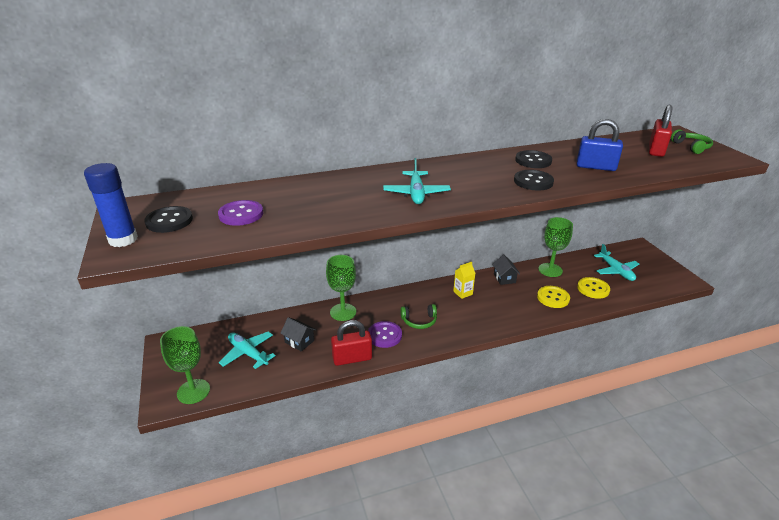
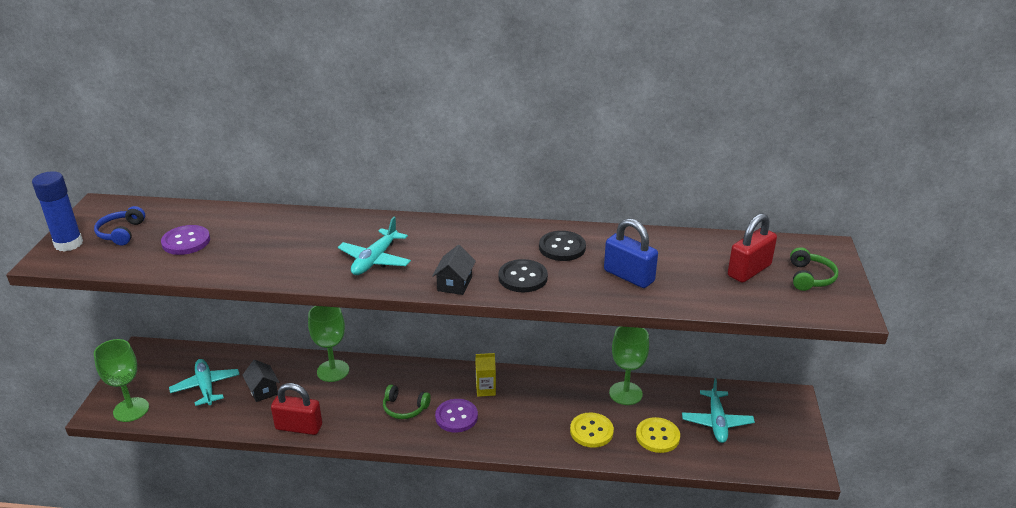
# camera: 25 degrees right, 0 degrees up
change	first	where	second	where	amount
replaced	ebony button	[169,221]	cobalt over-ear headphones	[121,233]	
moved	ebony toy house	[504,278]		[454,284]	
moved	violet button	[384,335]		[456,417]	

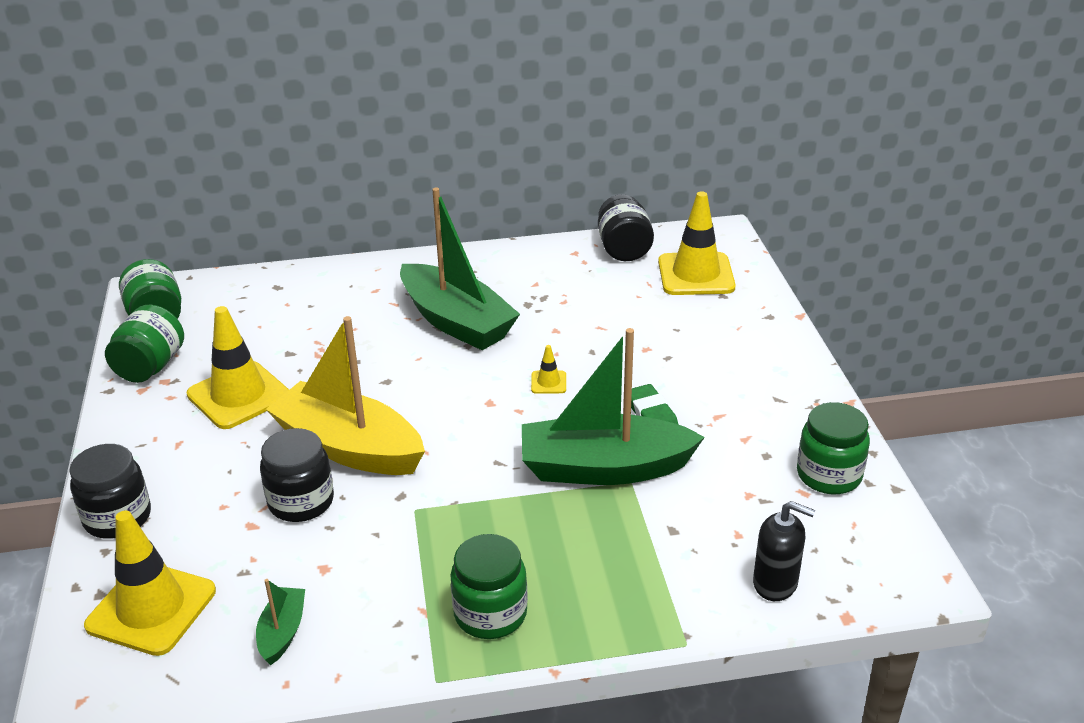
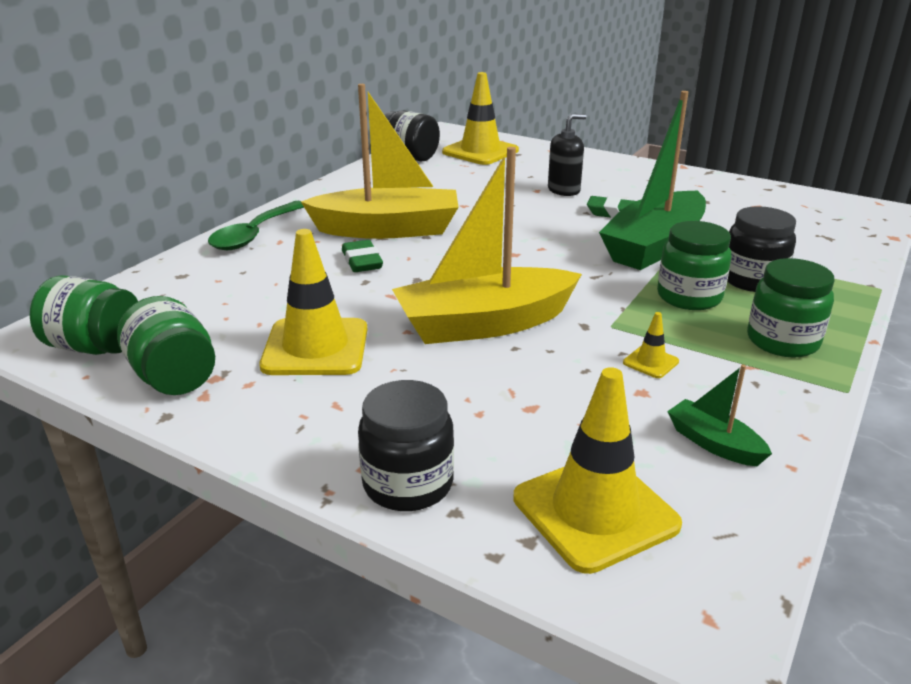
# camera: 50 degrees left, 5 degrees down
change	first	where	second	where	amount
added			green tablespoon	[255,234]	
recoloured	green sailboat	[456,322]	golden sailboat	[387,229]	
added			green gum eraser	[362,261]	
moved	ebony soap dispenser	[775,583]		[564,190]	
moved	golden safety cone	[548,382]		[650,362]	
moved	green jam jar	[829,475]		[689,297]	
moved	ebony jam jar	[301,502]		[752,280]	

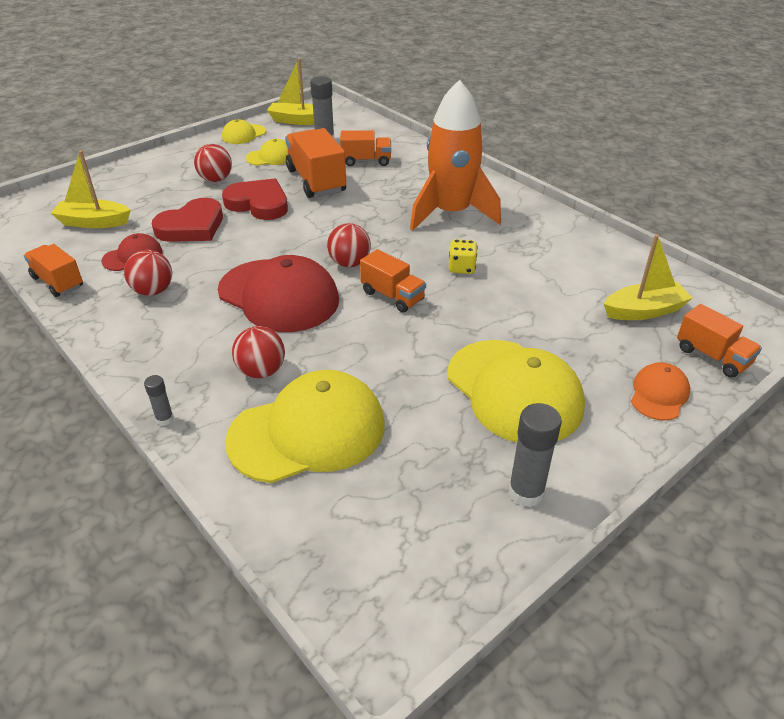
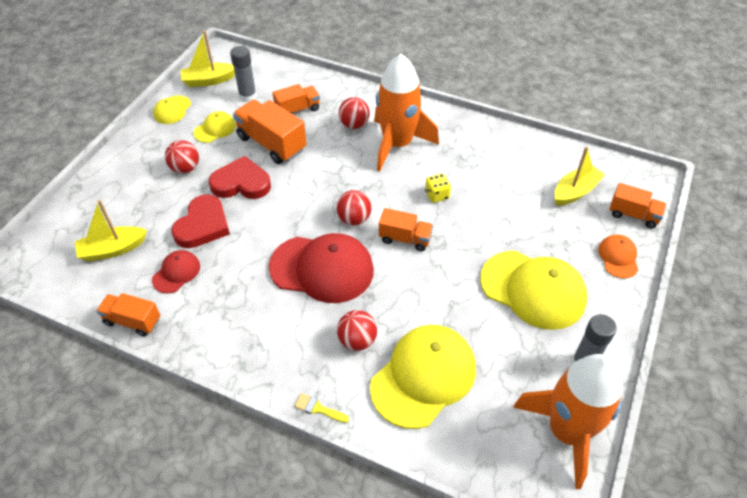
# camera: 25 degrees left, 10 degrees up
change	first	where	second	where	amount
replaced	grey glue stick	[165,419]	golden brush	[318,408]	
moved	crimson ball	[153,291]		[354,124]	
added			orange rocket	[566,431]	

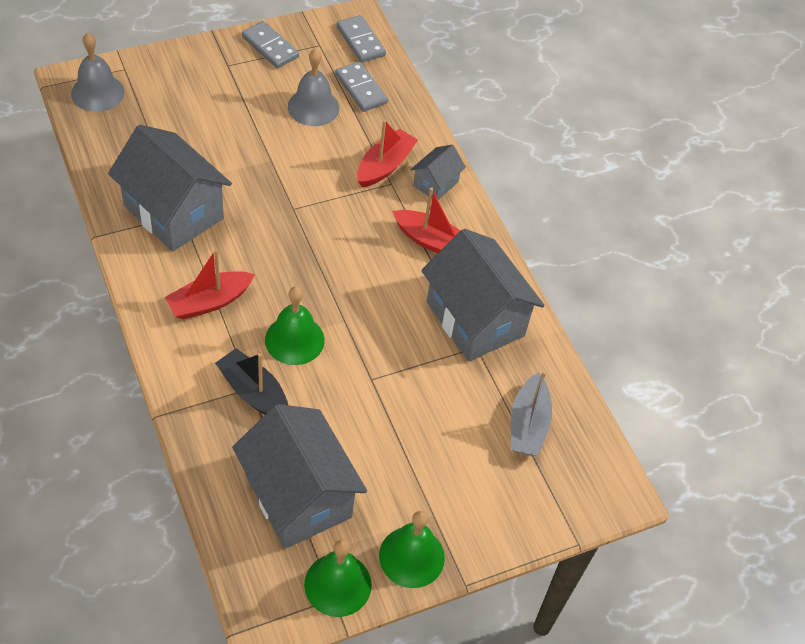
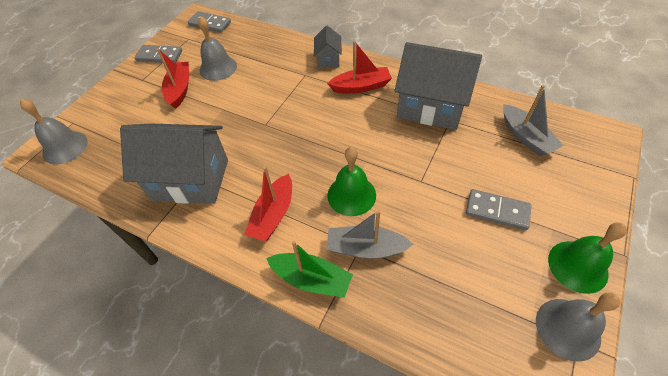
# camera: 30 degrees left, 0 degrees up
change	first	where	second	where	amount
moved	crimson sailboat	[384,166]		[180,89]	
added			green sailboat	[311,279]	
recoloured	ebony sailboat	[254,393]	grey sailboat	[366,248]	
moved	grey domino	[361,89]		[497,211]	
recoloured	green school bell	[338,584]	grey school bell	[567,328]	
removed	grey toy house	[298,496]			

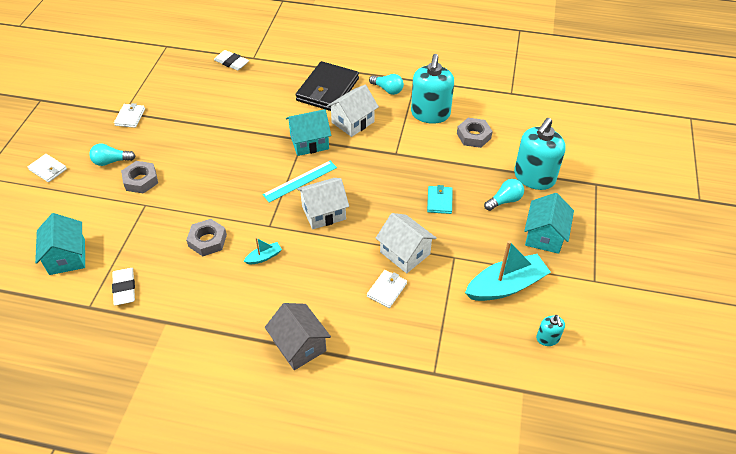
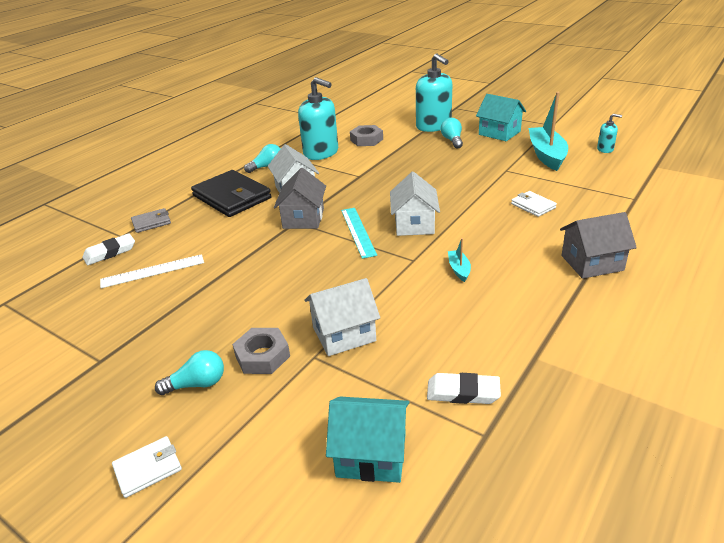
# camera: 65 degrees left, 15 degrees down
change	first	where	second	where	amount
added			snow-white straightedge	[152,271]	
added			grey card wallet	[151,222]	
turned	aqua light bulb	[111,161]		[197,384]	120 degrees counterclockwise
recoloured	aqua toy house	[309,142]	grey toy house	[303,218]	
moved	snow-white toy house	[405,253]		[344,334]	
removed	snow-white card wallet	[130,117]			
removed	grey nut	[207,240]			
removed	aqua card wallet	[439,201]			

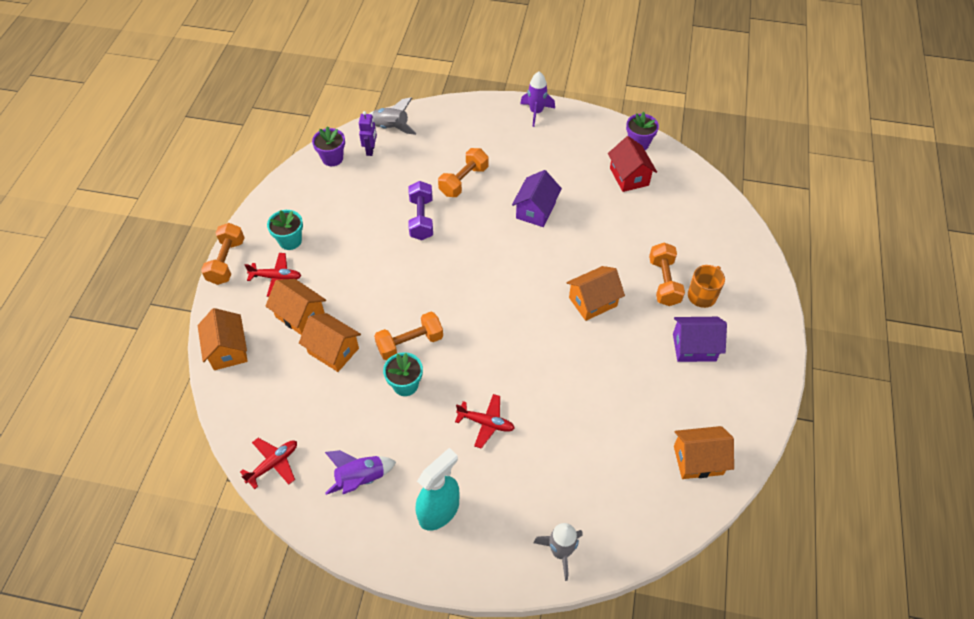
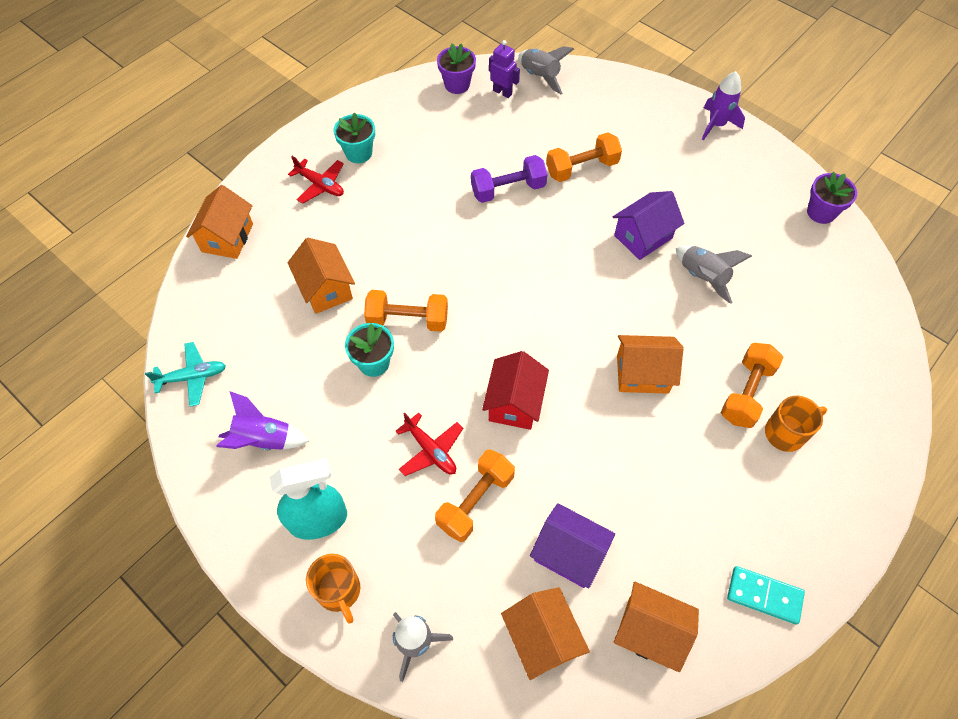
# camera: 30 degrees right, 5 degrees up
change	first	where	second	where	amount
recoloured	crimson toy plane	[273,464]	aqua toy plane	[192,377]	
added			orange coffee mug	[339,591]	
moved	orange dumbbell	[226,261]		[475,501]	
turned	violet dumbbell	[421,219]		[508,189]	45 degrees clockwise
moved	crimson toy house	[629,176]		[514,403]	
turned	violet robot	[370,150]		[502,92]	90 degrees counterclockwise
moved	orange toy house	[300,315]		[542,638]	
moved	violet toy house	[694,347]		[569,553]	
added			grey rocket	[702,277]	
added			aqua domino	[764,596]	

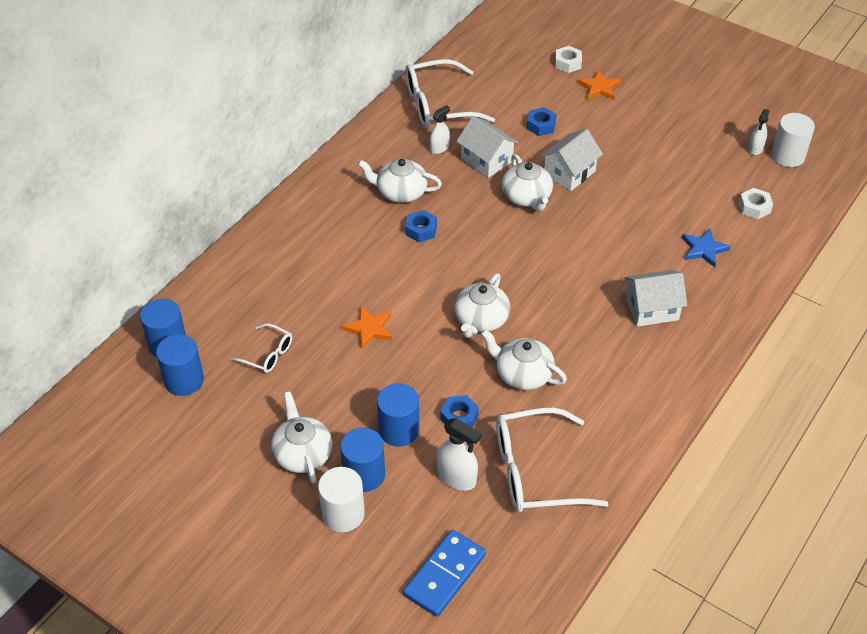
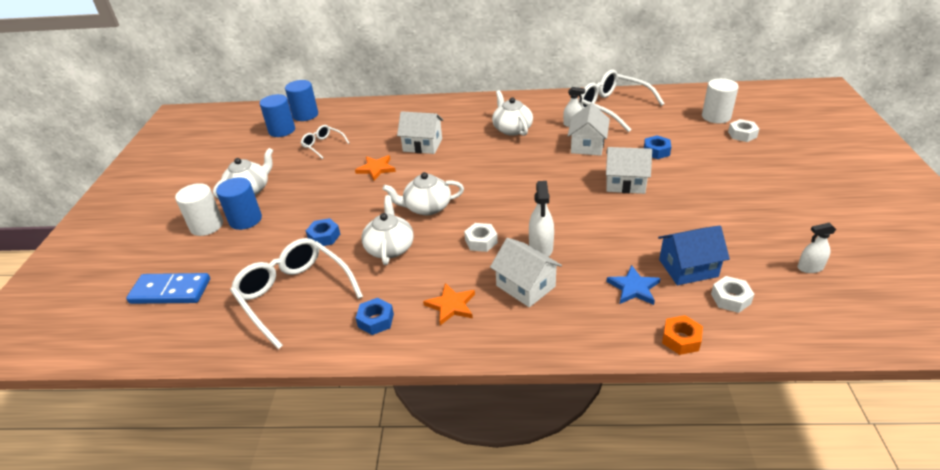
# camera: 60 degrees right, 10 degrees down
change	first	where	second	where	amount
turned	snow-white glasses	[267,354]		[323,145]	135 degrees clockwise
moved	cobalt nut	[421,230]		[376,320]	
added			snow-white toy house	[422,145]	
moved	orange five-pointed star	[599,87]		[451,305]	
added			snow-white nut	[481,241]	
moved	snow-white sprayer	[457,477]		[541,248]	
added			cobalt toy house	[688,268]	
added			orange nut	[681,339]	
moved	snow-white cylinder shape	[787,156]		[716,116]	
removed	cobalt cylinder shape	[399,430]			
removed	snow-white tea pot	[527,197]			

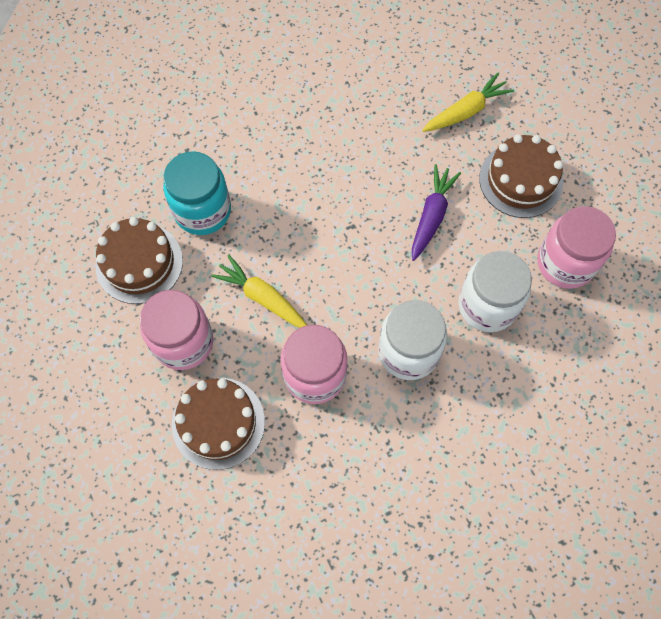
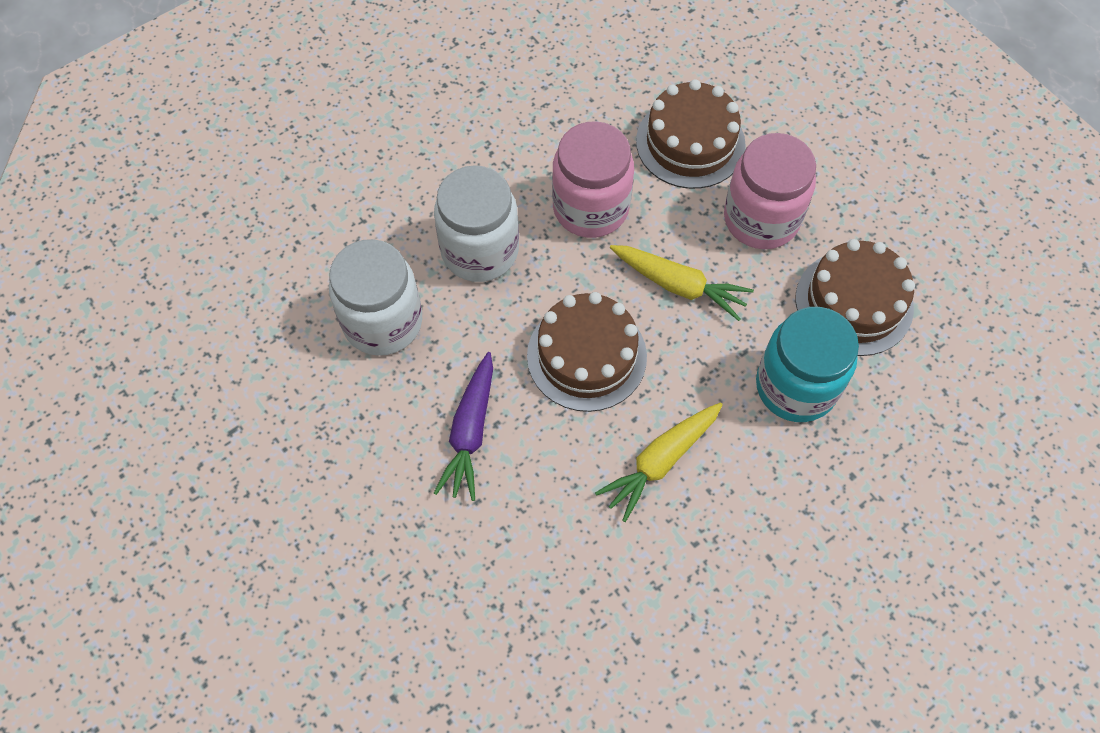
# camera: 170 degrees right, 5 degrees down
change	first	where	second	where	amount
moved	brown layer cake	[521,180]		[586,356]	
moved	golden toy carrot	[466,111]		[660,461]	
removed	rosy jam jar	[565,263]			

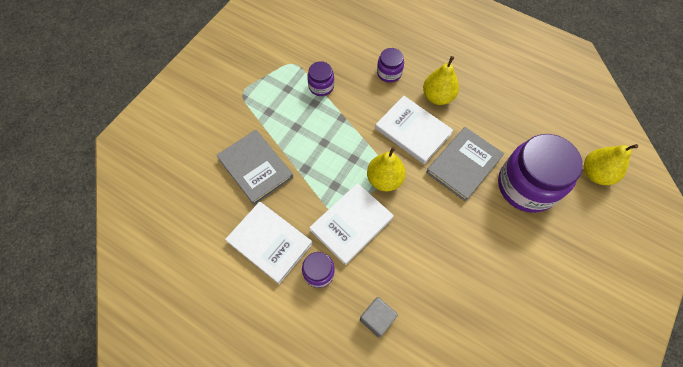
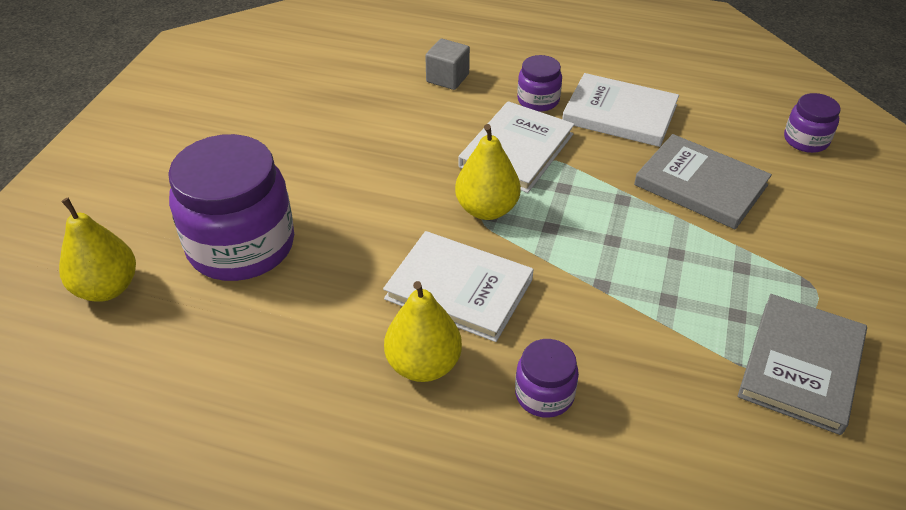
# camera: 165 degrees right, 20 degrees down
change	first	where	second	where	amount
moved	grey hardcover	[464,165]		[801,365]	
moved	violet jam jar	[321,86]		[806,140]	

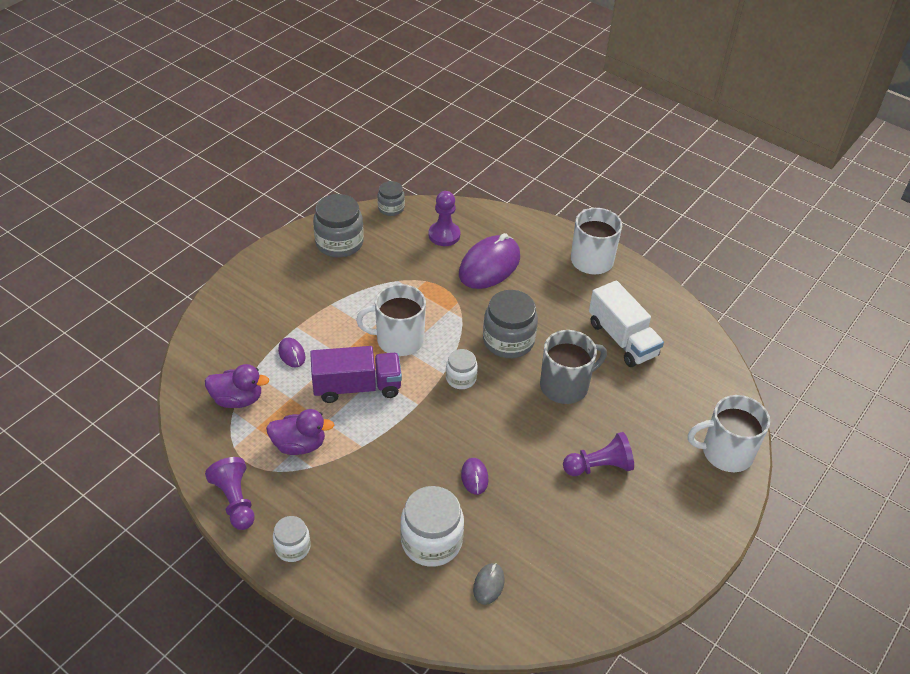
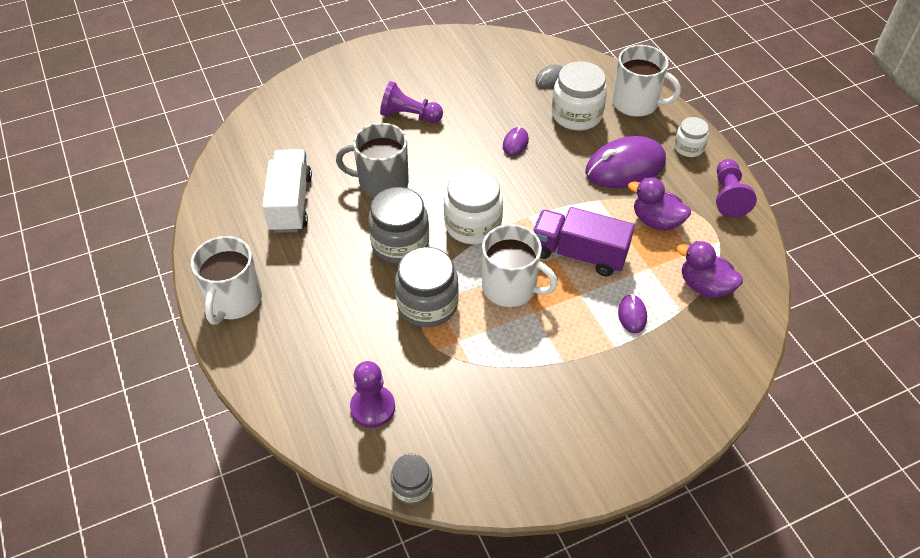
# camera: 150 degrees left, 5 degrees up
change	first	where	second	where	amount
moved	grey jam jar	[339,243]		[427,304]	
resized	snow-white jam jar	[461,378]		[473,225]	x1.75
moved	violet mouse	[489,266]		[625,167]	
moved	snow-white coffee mug	[725,453]		[636,103]	

